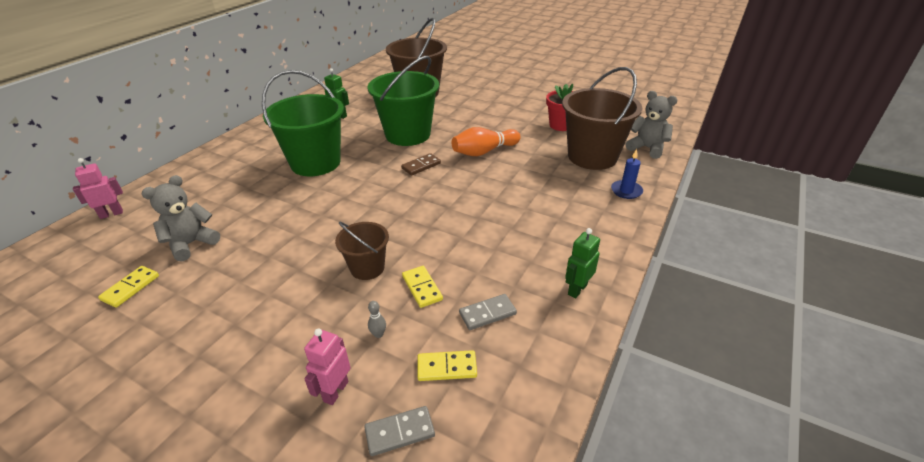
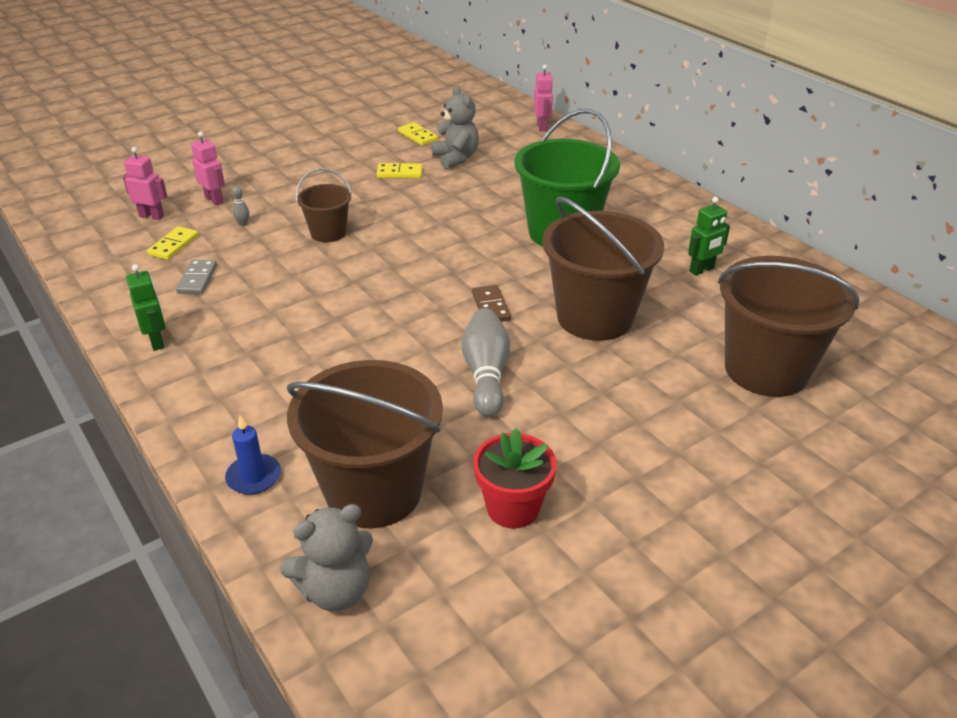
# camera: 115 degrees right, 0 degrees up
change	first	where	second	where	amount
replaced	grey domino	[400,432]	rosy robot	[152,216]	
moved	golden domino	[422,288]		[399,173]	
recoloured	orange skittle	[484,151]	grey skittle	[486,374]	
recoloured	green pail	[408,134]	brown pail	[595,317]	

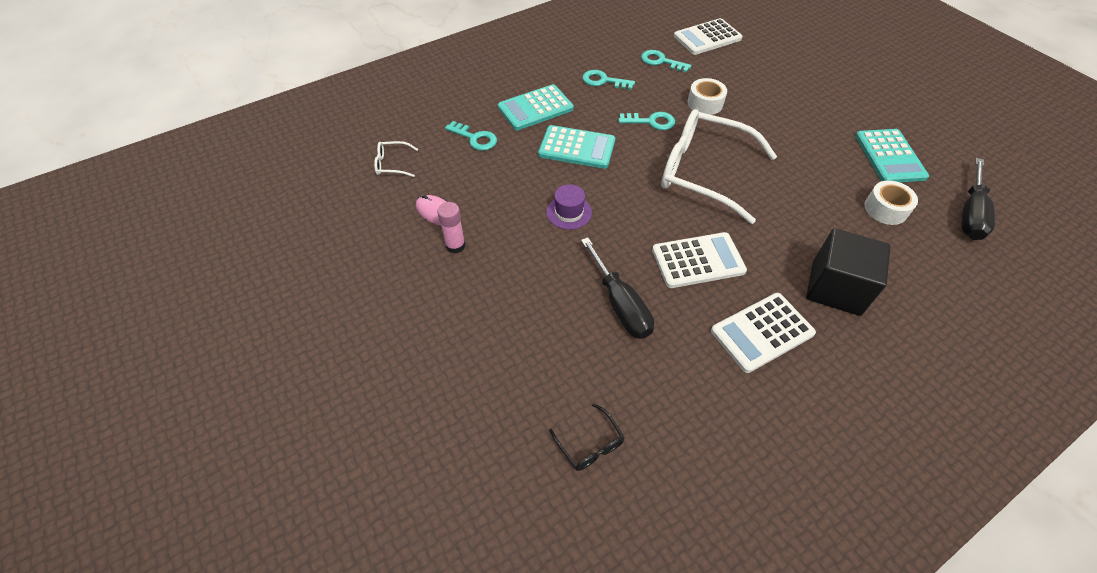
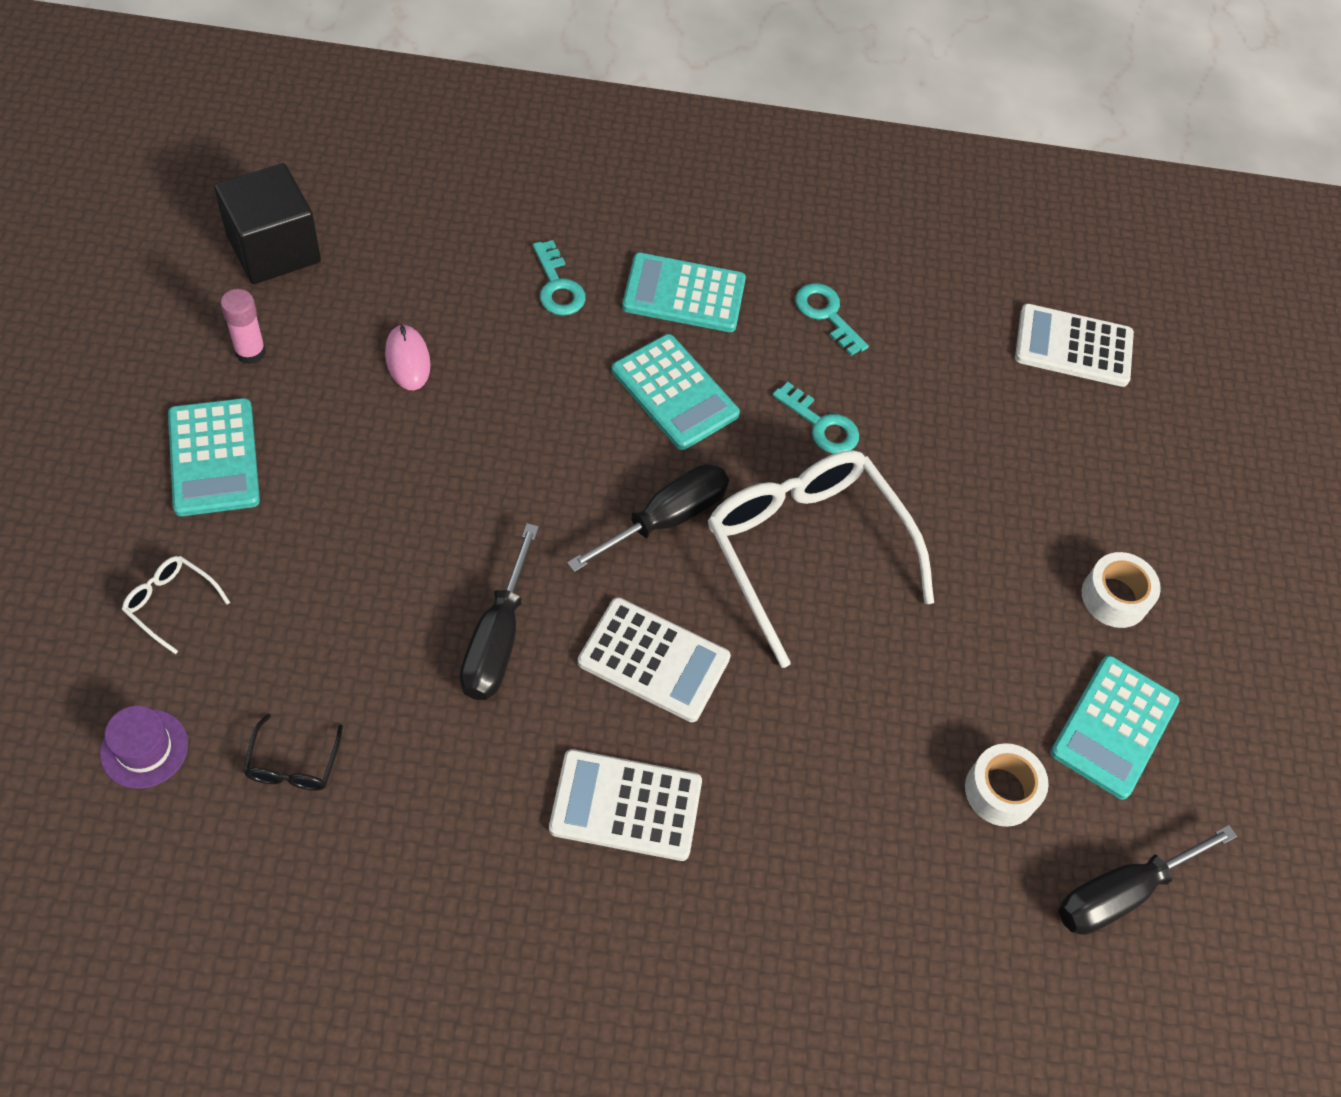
# camera: 30 degrees right, 5 degrees up
change	first	where	second	where	amount
moved	violet hat	[569,212]		[144,748]	
moved	snow-white glasses	[392,164]		[171,603]	
added			aqua adding machine	[213,458]	
moved	ebony cube	[835,288]		[274,249]	
moved	rosy glue stick	[455,245]		[250,352]	
added			ebony flat screwdriver	[666,519]	
moved	snow-white roll of tape	[705,103]		[1114,597]	
removed	aqua latchkey	[660,61]			

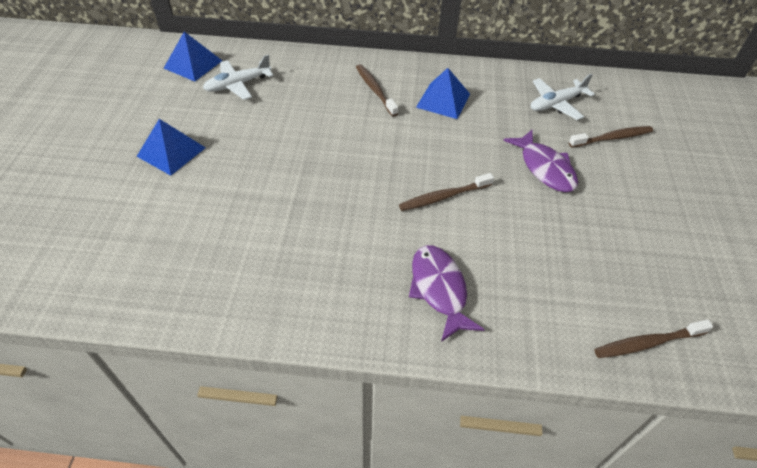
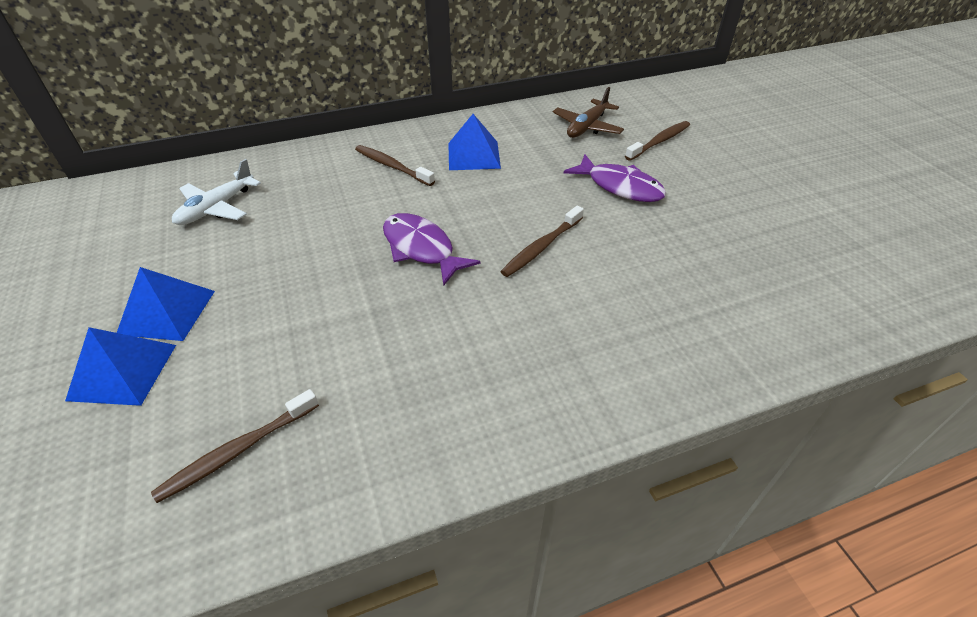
# camera: 25 degrees left, 5 degrees down
change	first	where	second	where	amount
moved	cobalt pyramid shape	[193,64]		[122,371]	
moved	brown toothbrush	[647,343]		[237,451]	
moved	violet toy fish	[439,289]		[421,249]	
recoloured	snow-white toy plane	[556,104]	brown toy plane	[587,127]	

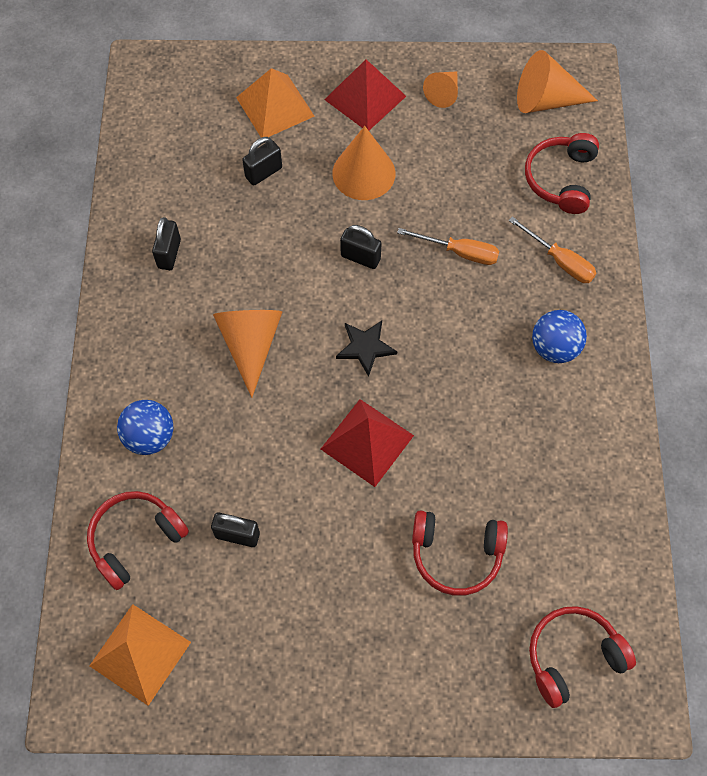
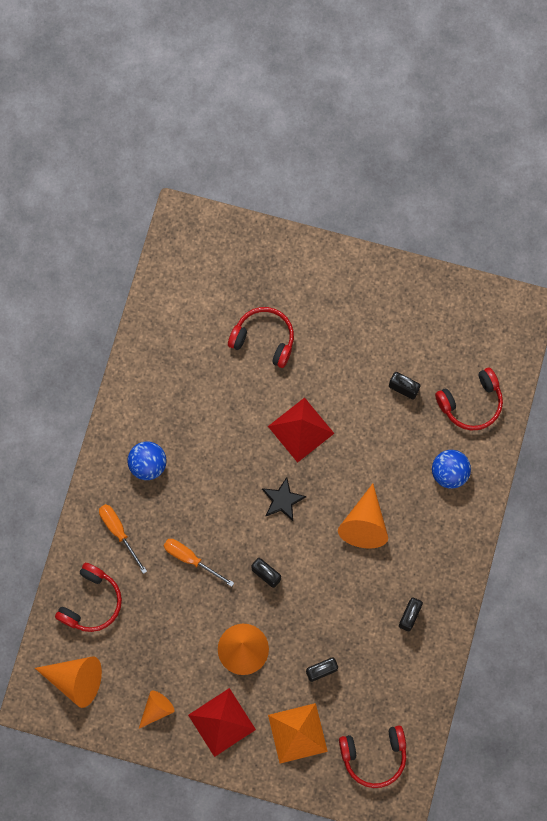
# camera: 165 degrees left, 10 degrees up
change	first	where	second	where	amount
moved	crimson over-ear headphones	[573,656]		[374,756]	
removed	orange pyramid shape	[140,654]			

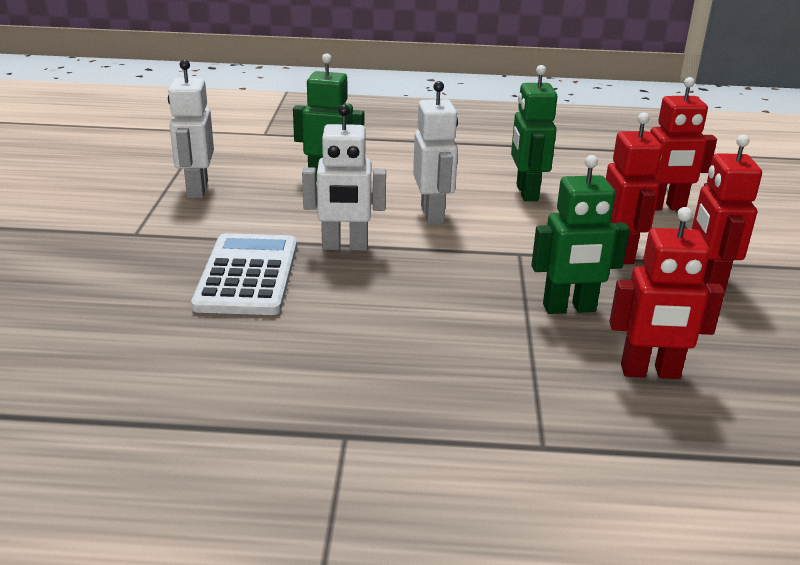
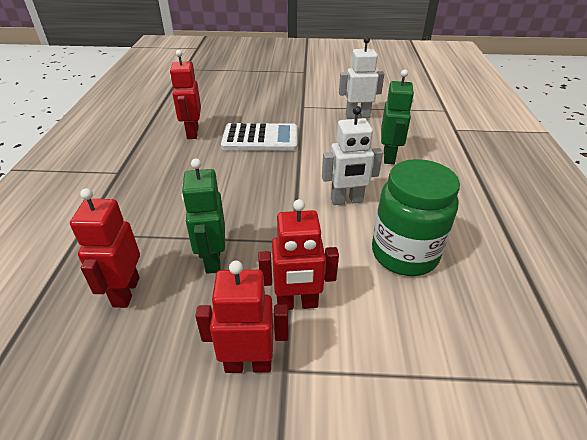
# camera: 90 degrees right, 10 degrees up
change	first	where	second	where	amount
moved	crimson robot	[664,207]		[192,133]	
replaced	green robot	[526,193]	green jam jar	[404,254]	
removed	snow-white robot	[345,246]			

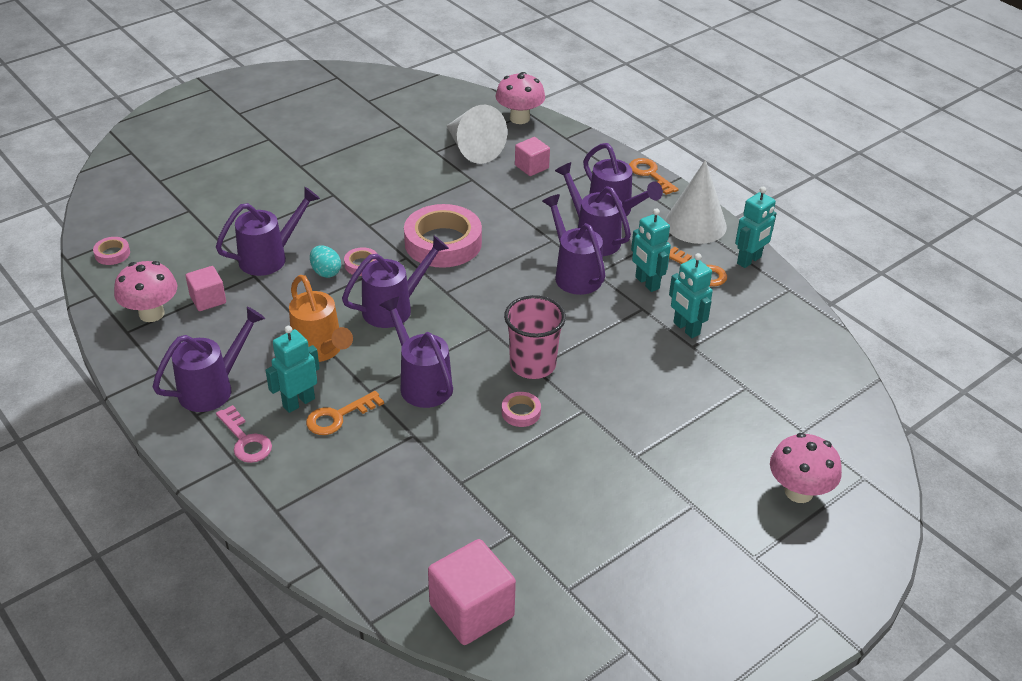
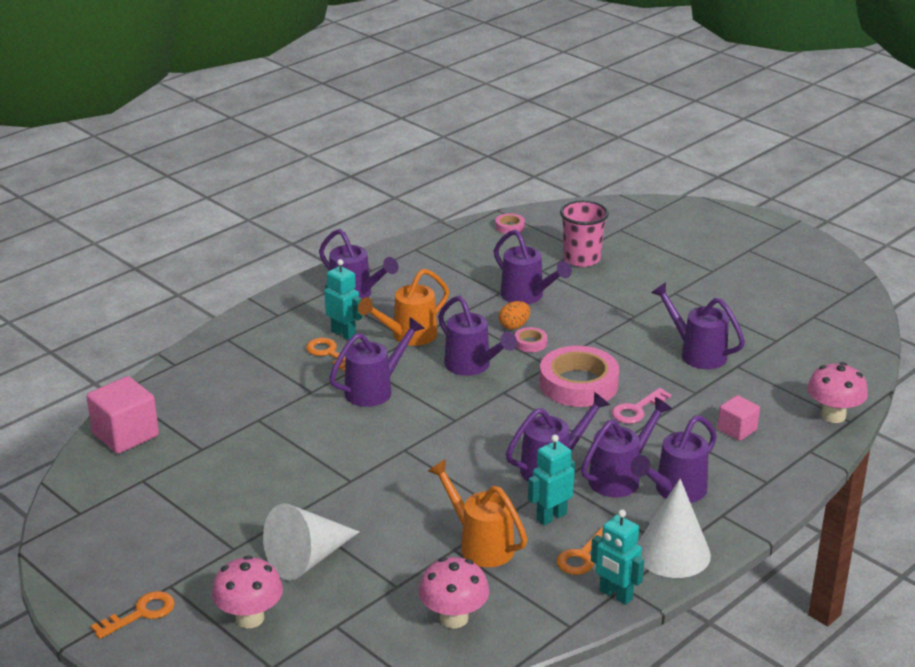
# camera: 85 degrees right, 10 degrees down
change	first	where	second	where	amount
moved	orange latchkey	[650,174]		[141,614]	
moved	snow-white cone	[472,148]		[307,559]	
moved	rosy toadstool	[151,313]		[454,618]	
replaced	aqua robot	[686,329]	orange sprinkling can	[481,545]	
recoloured	aqua egg shape	[326,272]	orange egg shape	[514,326]	
moved	rosy tumbler	[532,365]		[582,259]	
moved	rosy latchkey	[245,440]		[637,409]	
added			violet sprinkling can	[697,353]	
removed	rosy cube	[208,299]			
removed	rosy roll of tape	[521,412]			

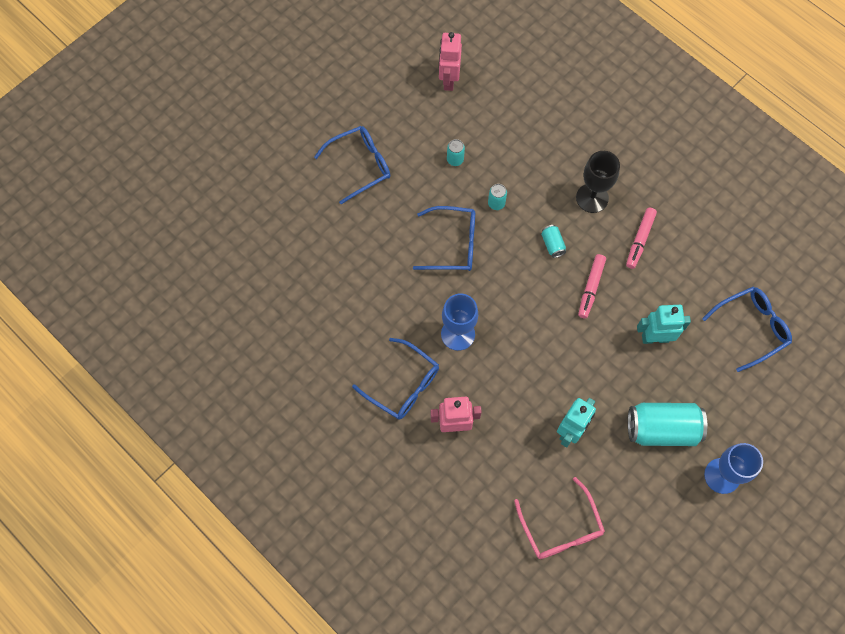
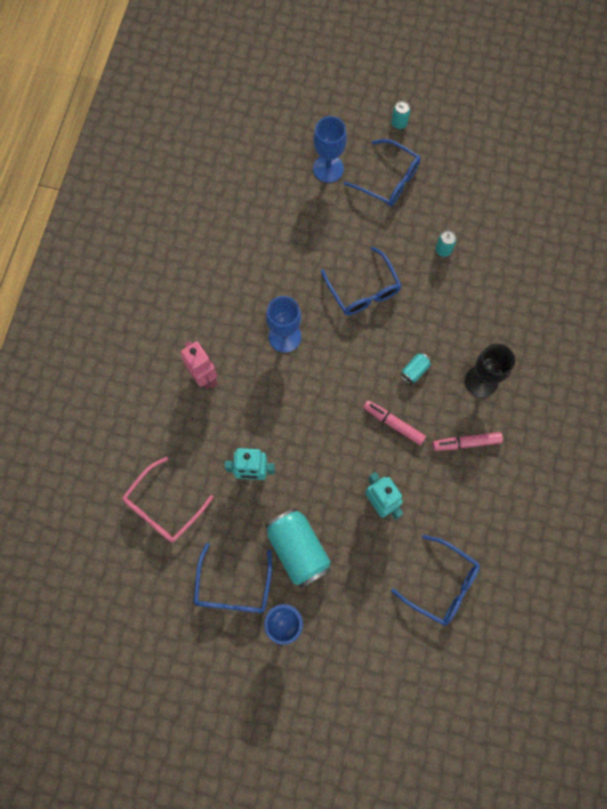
# camera: 60 degrees right, 5 degrees up
change	first	where	second	where	amount
moved	cobalt glasses	[403,385]		[233,587]	
added			cobalt wine glass	[328,168]	
turned	rosy marker pen	[591,288]		[393,424]	45 degrees clockwise
moved	aqua soda can	[496,203]		[399,123]	
removed	rosy robot	[448,80]			

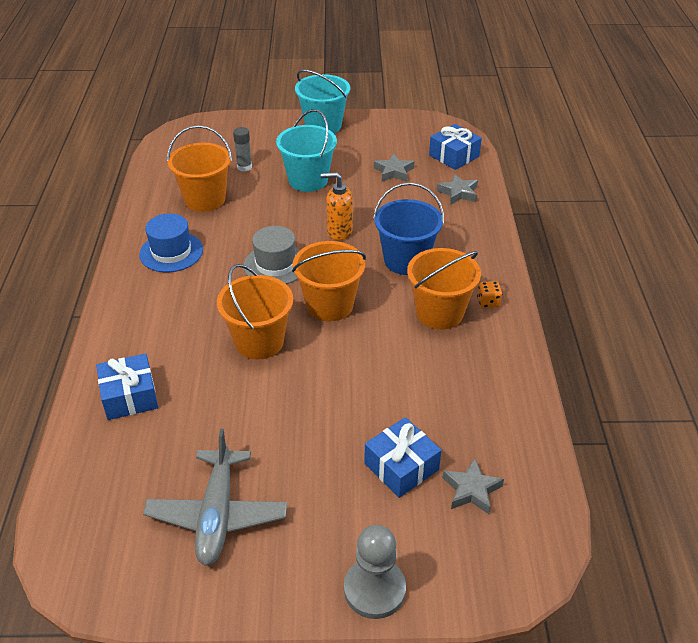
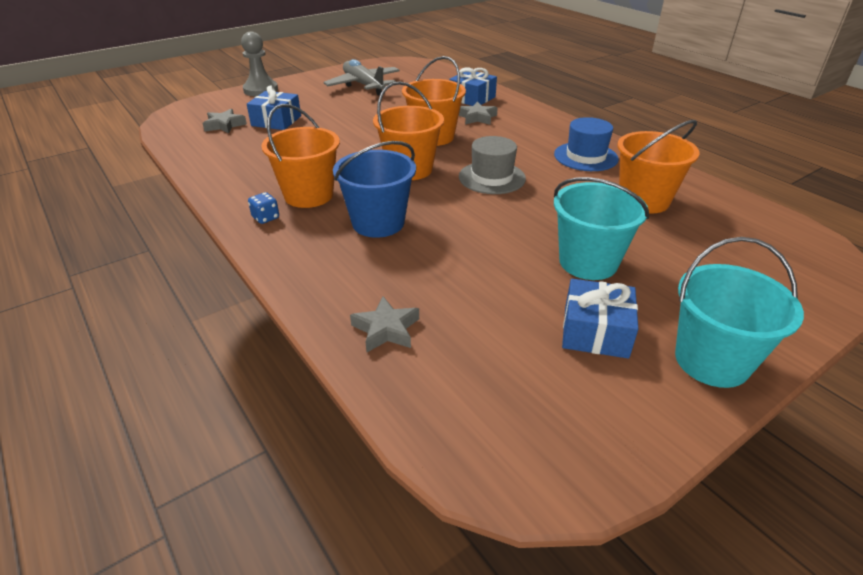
# camera: 145 degrees right, 5 degrees down
change	first	where	second	where	amount
recoloured	orange game die	[488,302]	cobalt game die	[266,218]	
moved	grey five-pointed star	[393,172]		[477,117]	
moved	cobalt present	[454,156]		[595,331]	
removed	grey glue stick	[244,167]			
removed	orange soap dispenser	[339,231]			

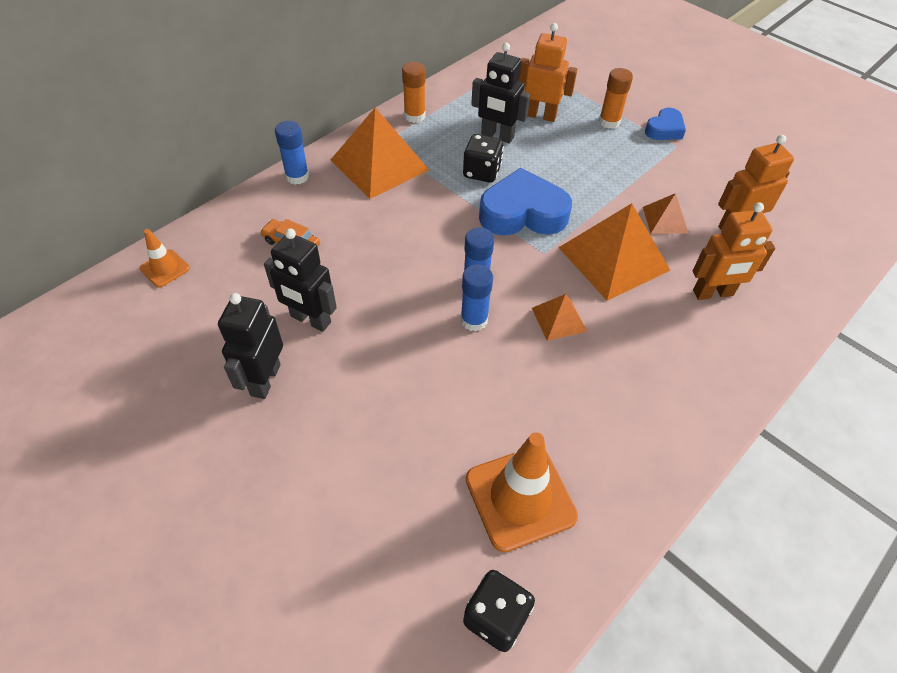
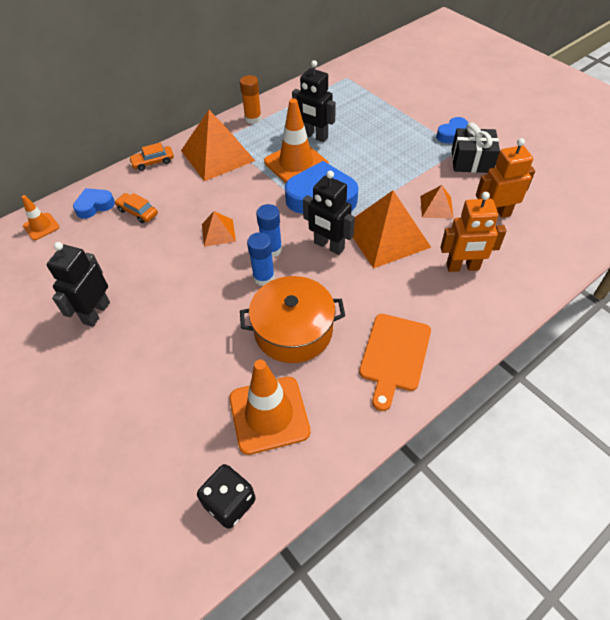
# camera: 10 degrees right, 0 degrees up
change	first	where	second	where	amount
added			cobalt heart	[94,206]	
replaced	cobalt glue stick	[297,176]	orange car	[153,162]	
moved	orange pyramid shape	[559,319]		[218,232]	
added			orange cooking pot	[293,330]	
replaced	ebony game die	[482,172]	orange safety cone	[296,164]	
moved	ebony robot	[310,320]		[328,246]	
added			orange cutting board	[394,356]	
added			ebony present	[471,161]	
removed	orange robot	[540,115]			
removed	orange glue stick	[609,122]			

